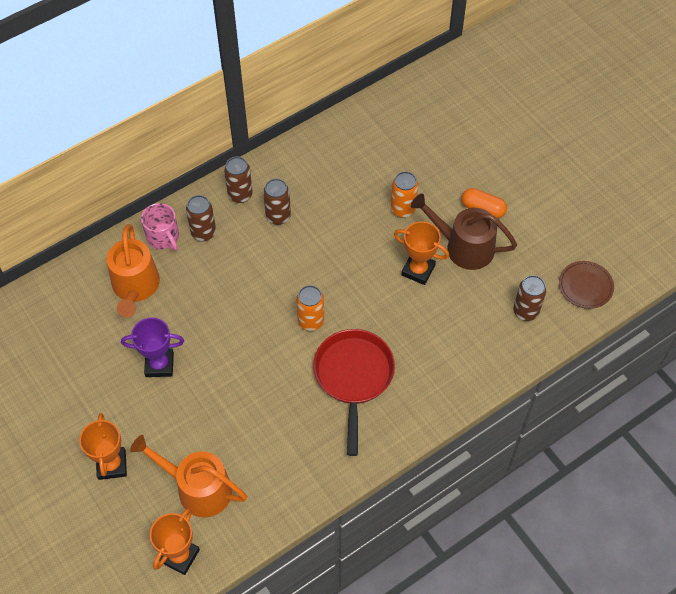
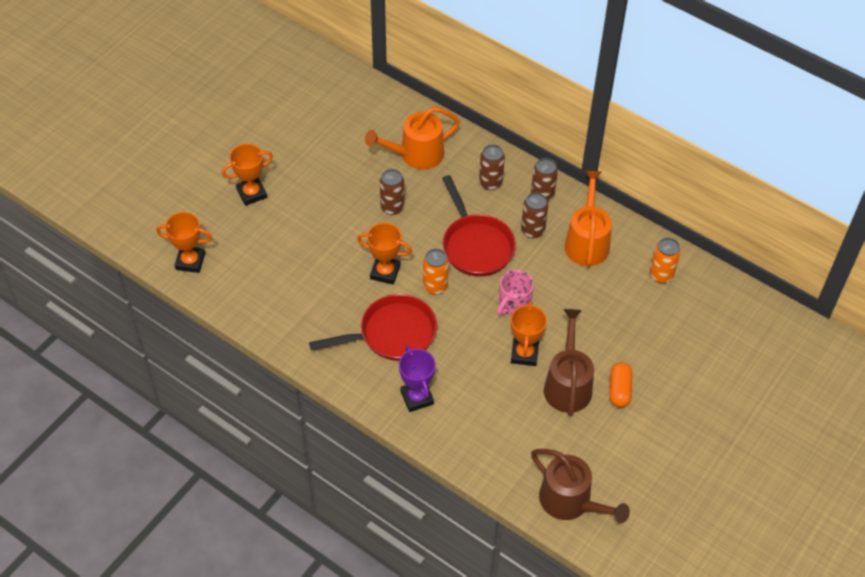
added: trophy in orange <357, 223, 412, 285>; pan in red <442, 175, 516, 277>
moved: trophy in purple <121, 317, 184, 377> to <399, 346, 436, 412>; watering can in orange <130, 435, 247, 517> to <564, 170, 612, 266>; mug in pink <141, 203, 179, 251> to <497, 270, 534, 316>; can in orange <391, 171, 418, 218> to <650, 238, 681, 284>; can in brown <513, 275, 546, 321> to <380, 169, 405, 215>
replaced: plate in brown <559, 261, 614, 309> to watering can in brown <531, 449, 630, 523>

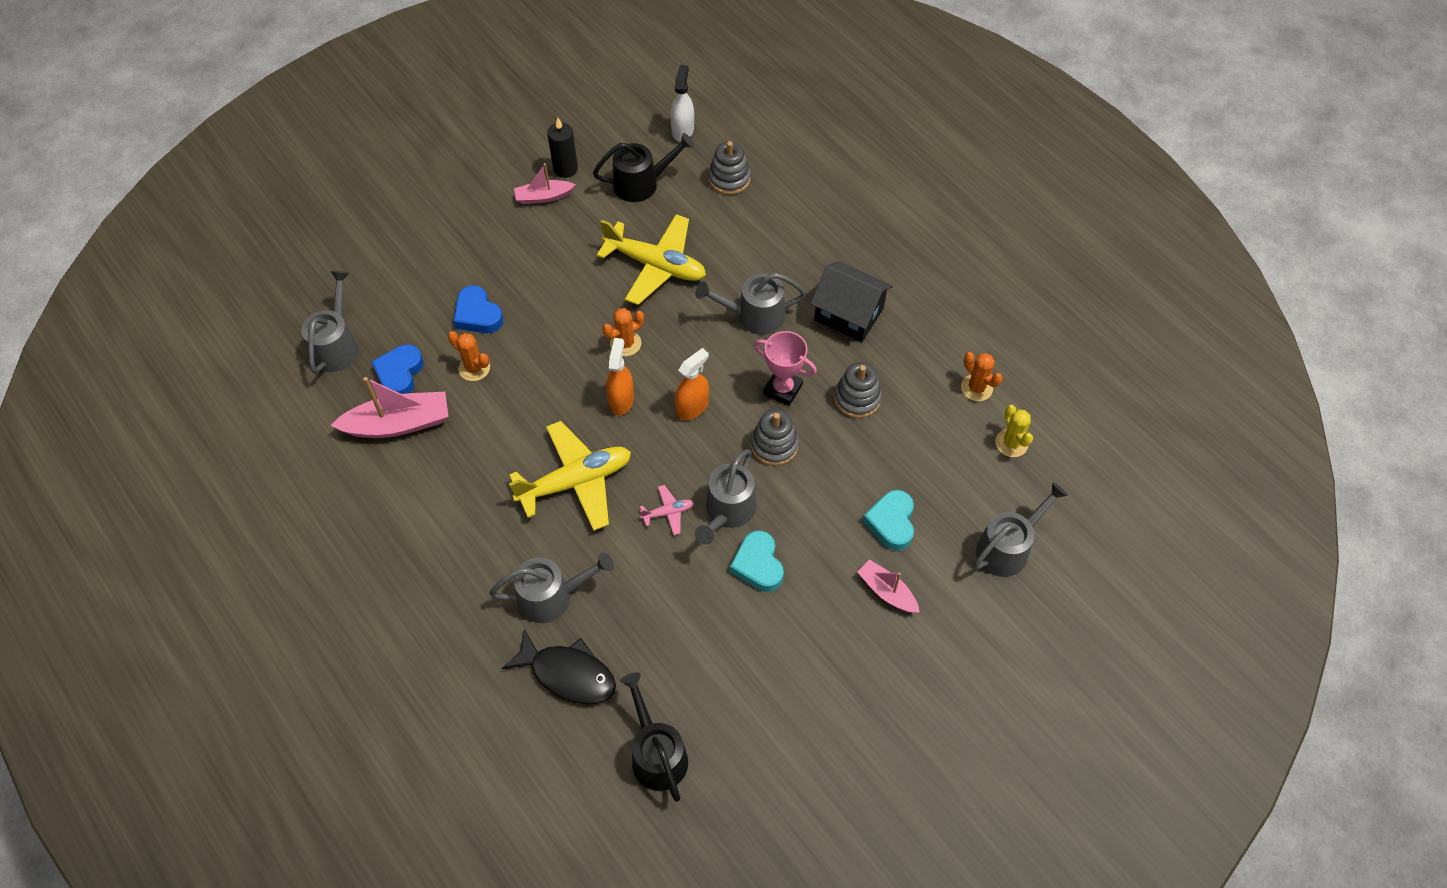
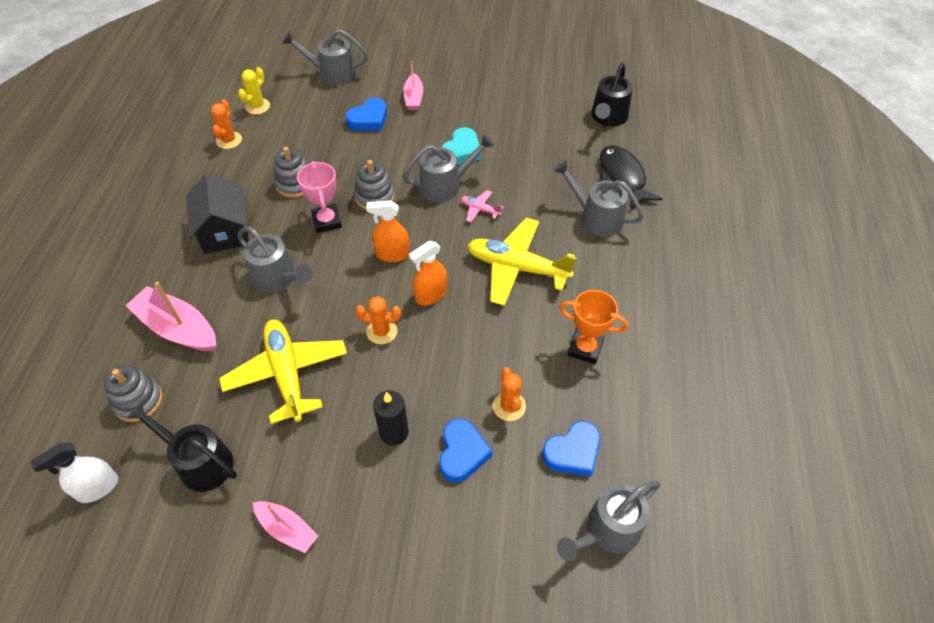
added: trophy in orange <559, 290, 628, 364>
moved: boat in pink <330, 377, 449, 438> to <125, 281, 217, 351>; candle in black <547, 118, 578, 178> to <373, 390, 409, 446>
recoloured: heart in turquoise <863, 490, 914, 551> to heart in blue <346, 98, 387, 131>

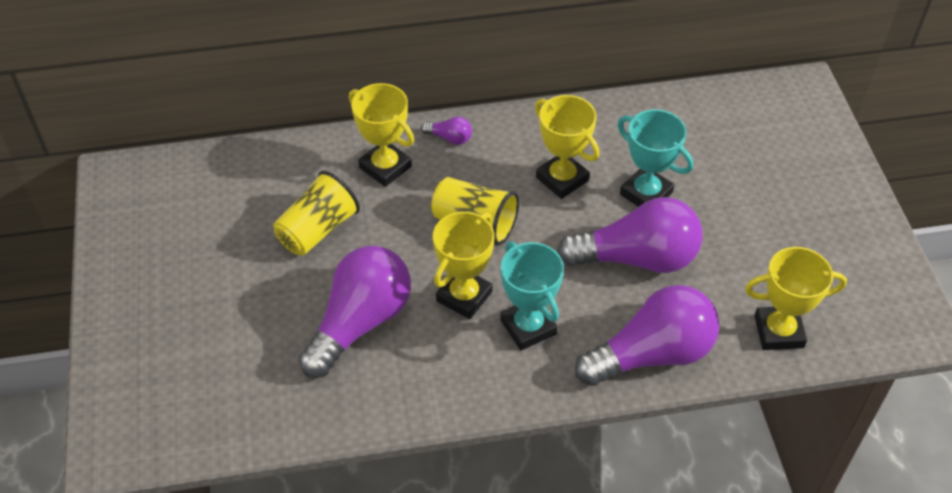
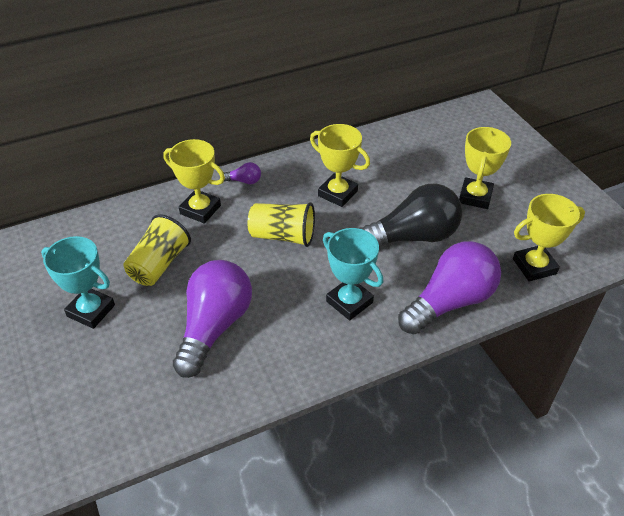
moved: trophy in yellow <433, 212, 495, 319> to <459, 127, 511, 209>; trophy in turquoise <617, 109, 693, 207> to <41, 236, 115, 329>
recoloured: light bulb in purple <557, 197, 703, 273> to light bulb in black <358, 183, 462, 246>

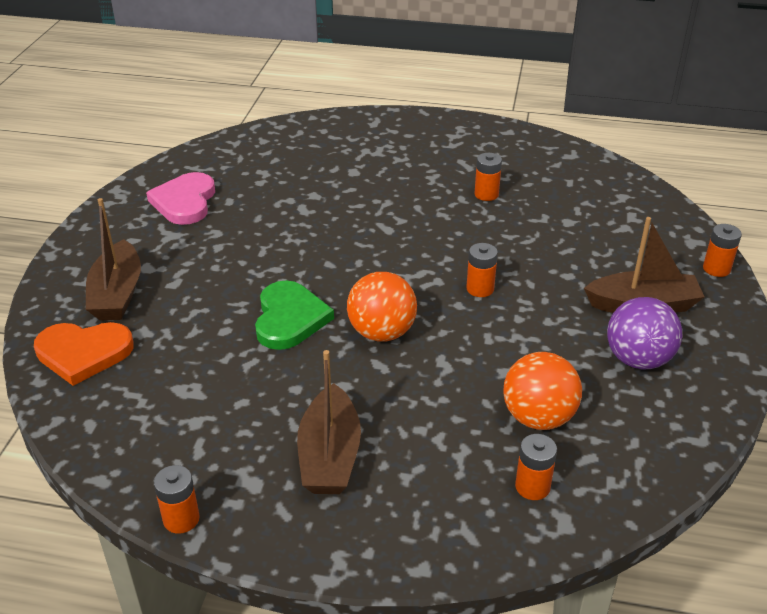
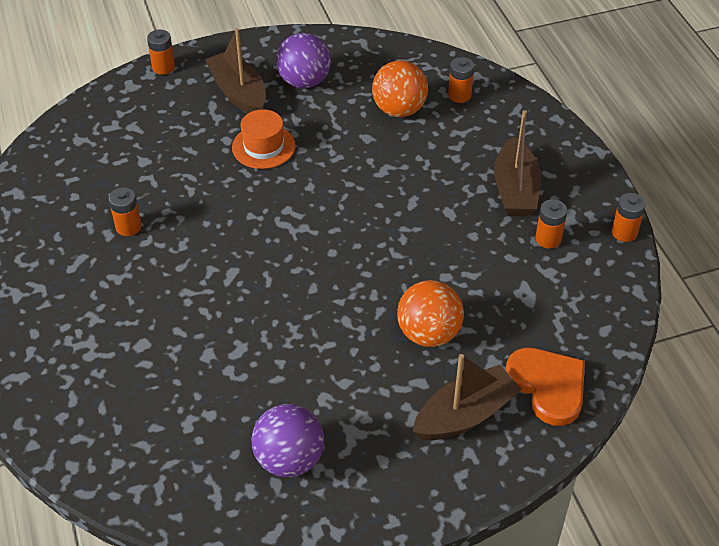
removed: heart in green <255, 281, 334, 350>
added: hat in orange <232, 109, 296, 169>
moved: ball in orange <347, 272, 417, 342> to <397, 280, 464, 347>; battery in orange <466, 243, 498, 297> to <535, 199, 567, 249>
replaced: heart in pink <146, 172, 215, 225> to ball in purple <251, 404, 324, 477>
turned: boat in brown <297, 350, 361, 494> = <494, 110, 541, 216> 120 degrees clockwise

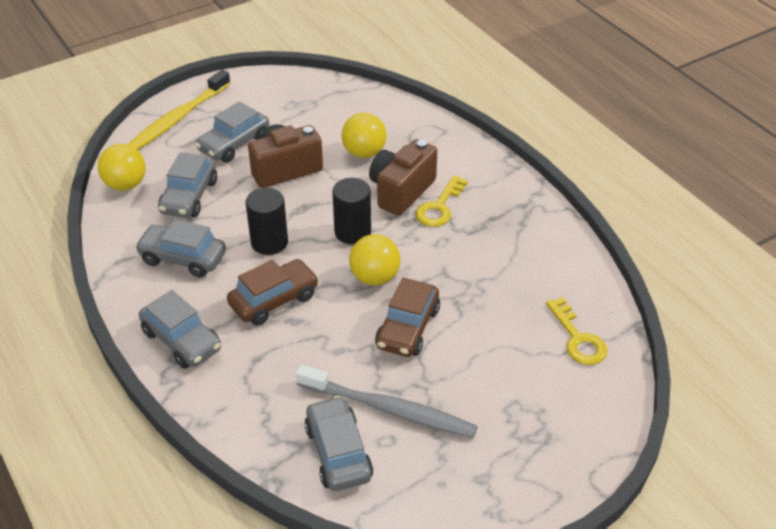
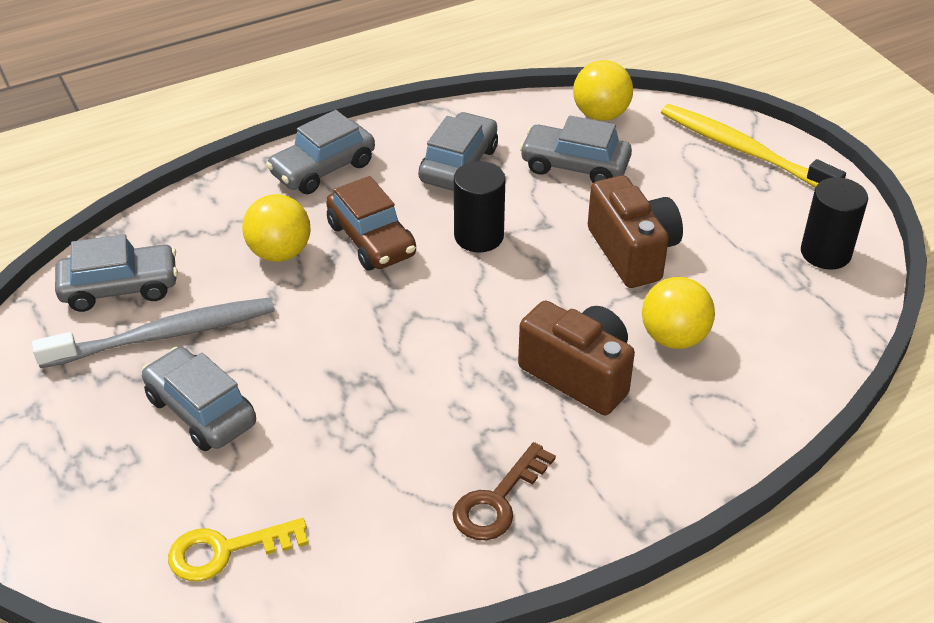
removed: car in brown <375, 277, 440, 357>; key in yellow <415, 175, 468, 227>
added: key in brown <453, 442, 556, 540>
moved: car in grey <195, 101, 269, 163> to <142, 347, 256, 451>; cylinder in black <332, 178, 371, 244> to <801, 177, 868, 270>; ball in yellow <349, 234, 401, 286> to <242, 194, 311, 262>
turned: toothbrush in grey <296, 364, 478, 438> = <32, 297, 275, 368> 135 degrees counterclockwise

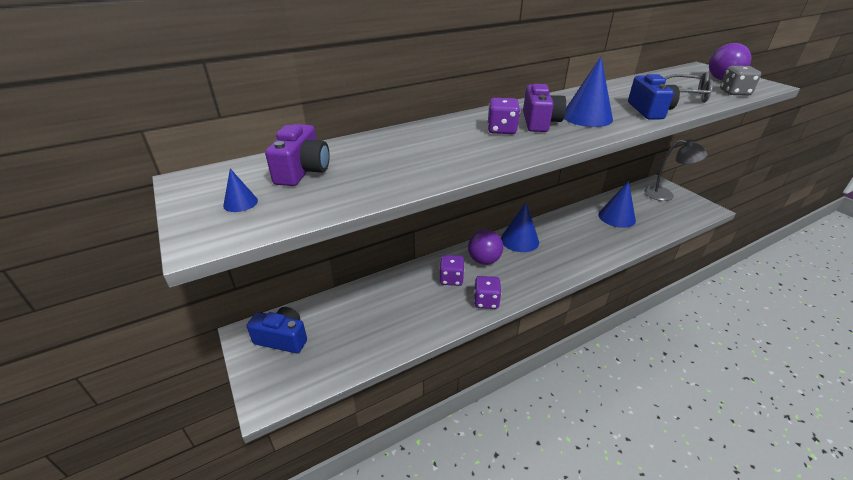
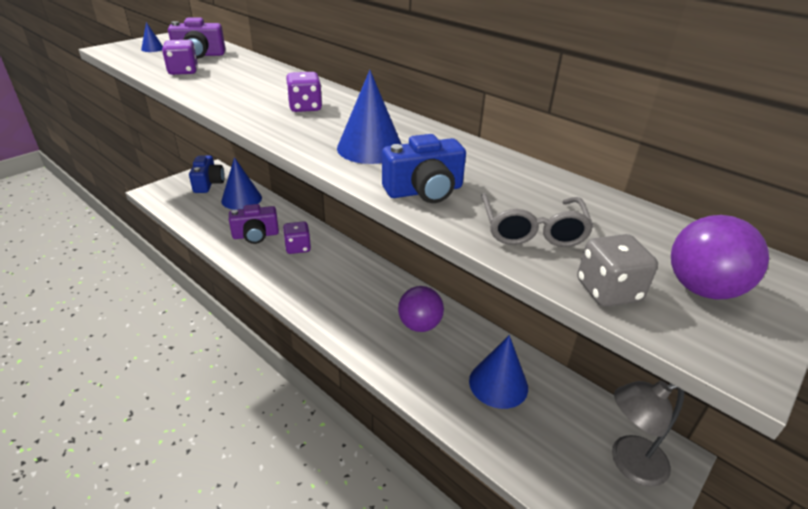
moved: ball in purple <468, 230, 503, 265> to <398, 286, 444, 332>; dice in purple <474, 276, 501, 309> to <162, 40, 198, 75>; cone in blue <501, 203, 539, 252> to <221, 157, 262, 210>; camera in purple <523, 84, 566, 132> to <229, 204, 279, 244>
turned: lamp in grey <644, 139, 707, 201> = <612, 381, 684, 486> 75 degrees clockwise

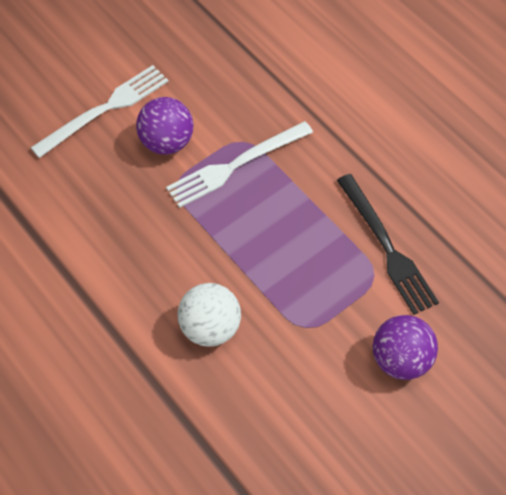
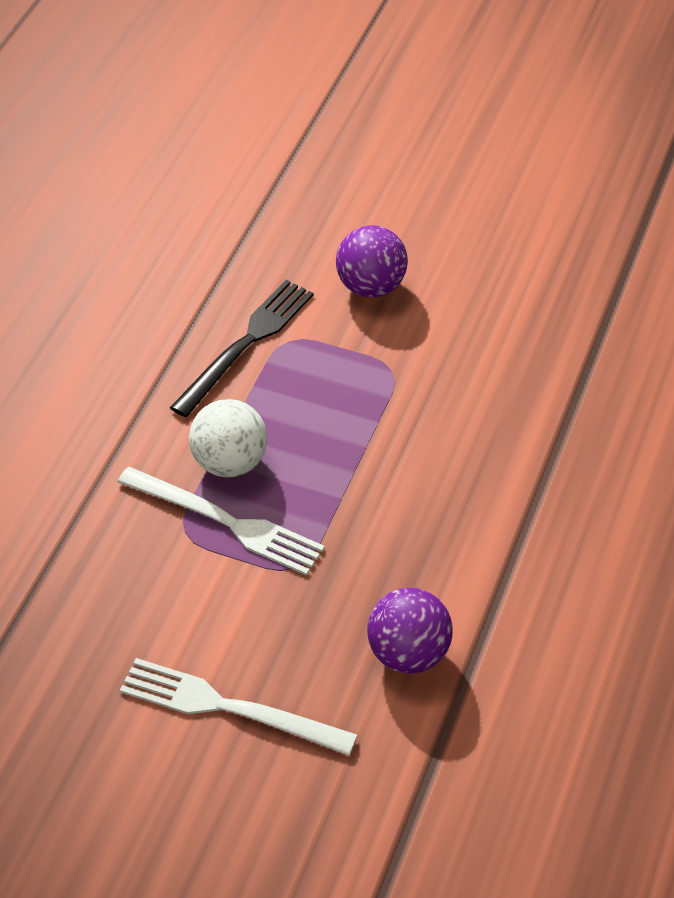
moved: ball in purple <136, 97, 193, 154> to <367, 588, 453, 674>; ball in white <177, 283, 241, 347> to <189, 399, 267, 477>

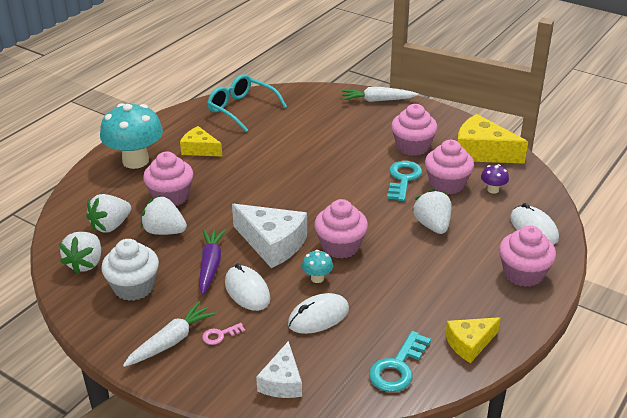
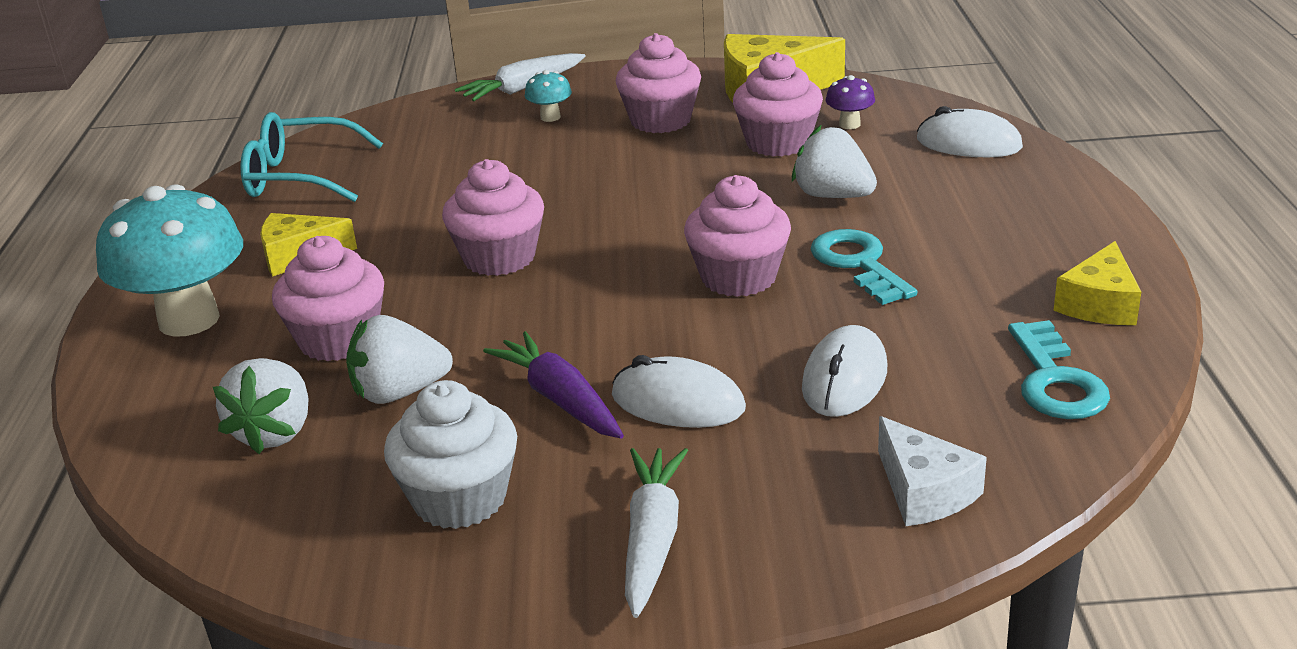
removed: strawberry in white <59, 232, 101, 274>; key in pink <202, 323, 245, 345>; cheese in white <232, 204, 307, 268>
moved: mushroom in turquoise <302, 250, 333, 283> to <525, 70, 572, 122>; key in turquoise <387, 161, 422, 201> to <810, 229, 917, 305>; cupcake in pink <499, 225, 556, 287> to <442, 159, 544, 276>

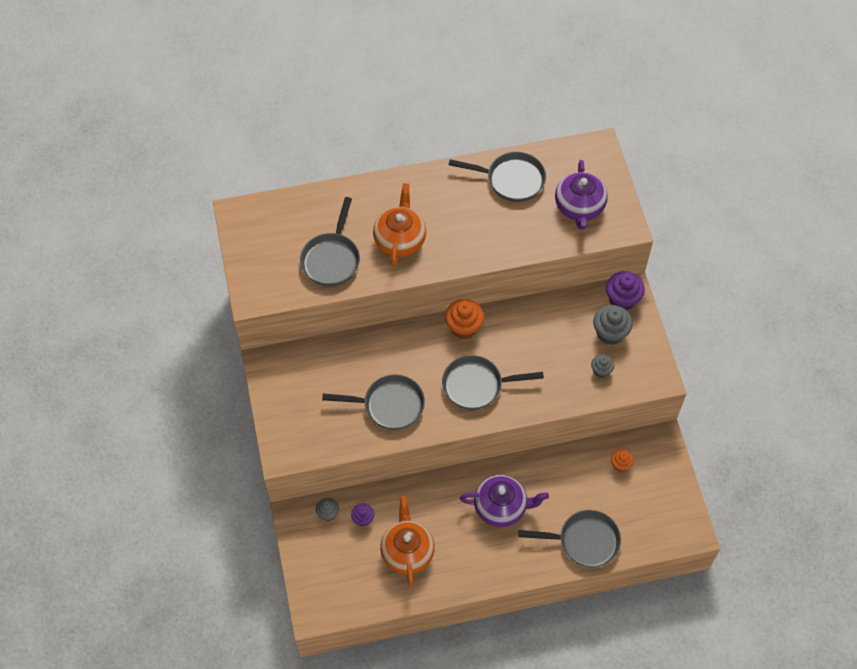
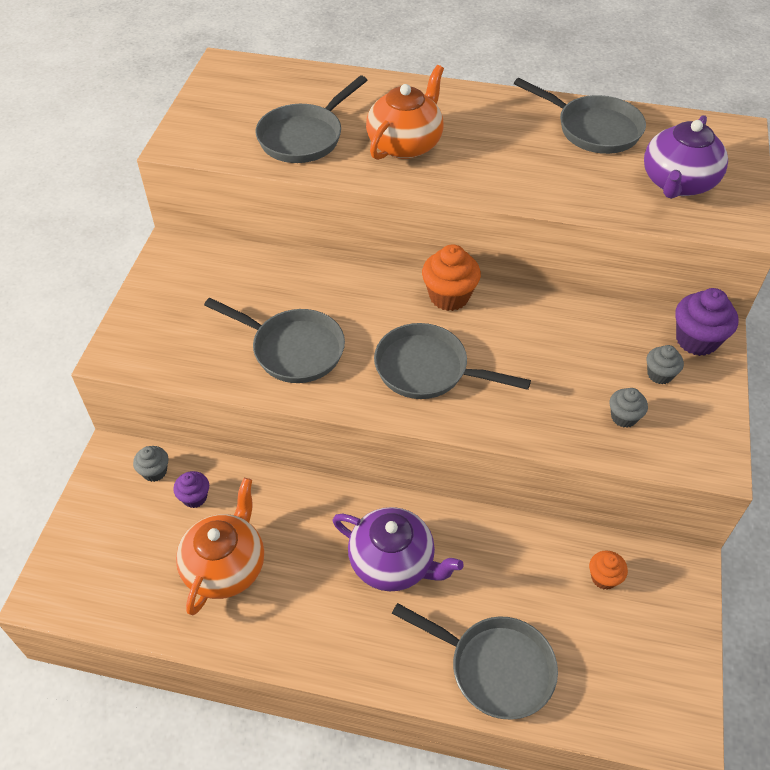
resized: cupcake in grey <593, 305, 633, 345> = <647, 345, 684, 384> x0.58

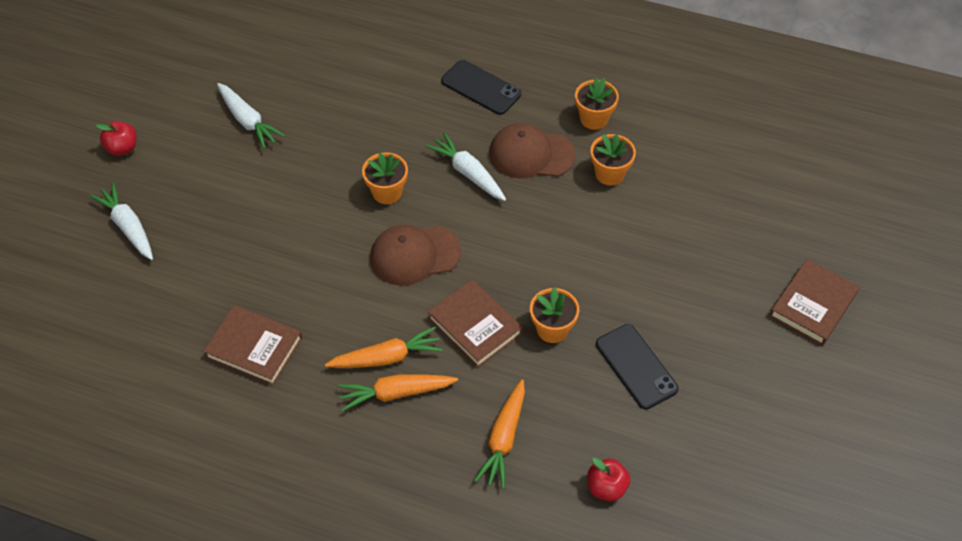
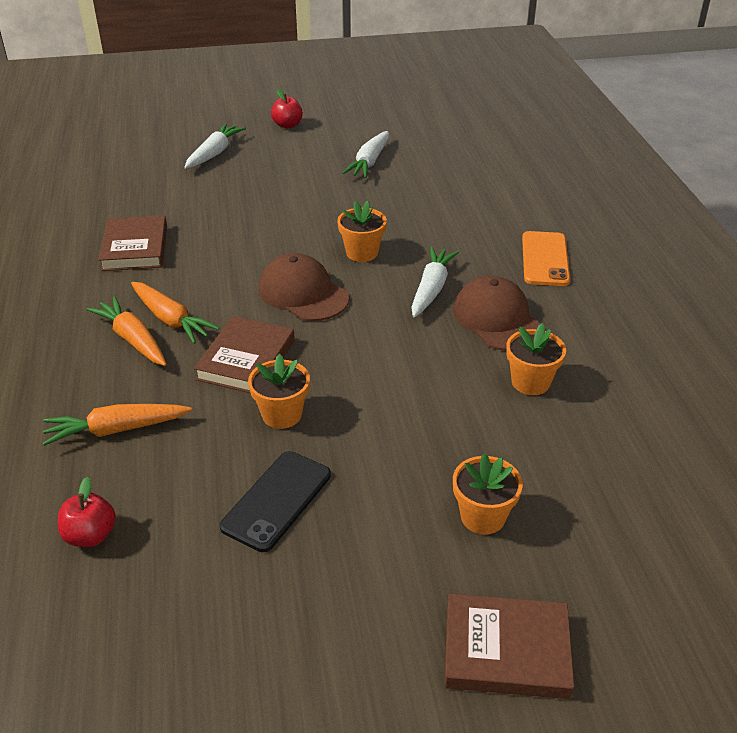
moved: flower pot in orange <575, 78, 619, 130> to <453, 454, 523, 535>
recoloured: phone in black <441, 60, 521, 115> to phone in orange <522, 231, 570, 286>

